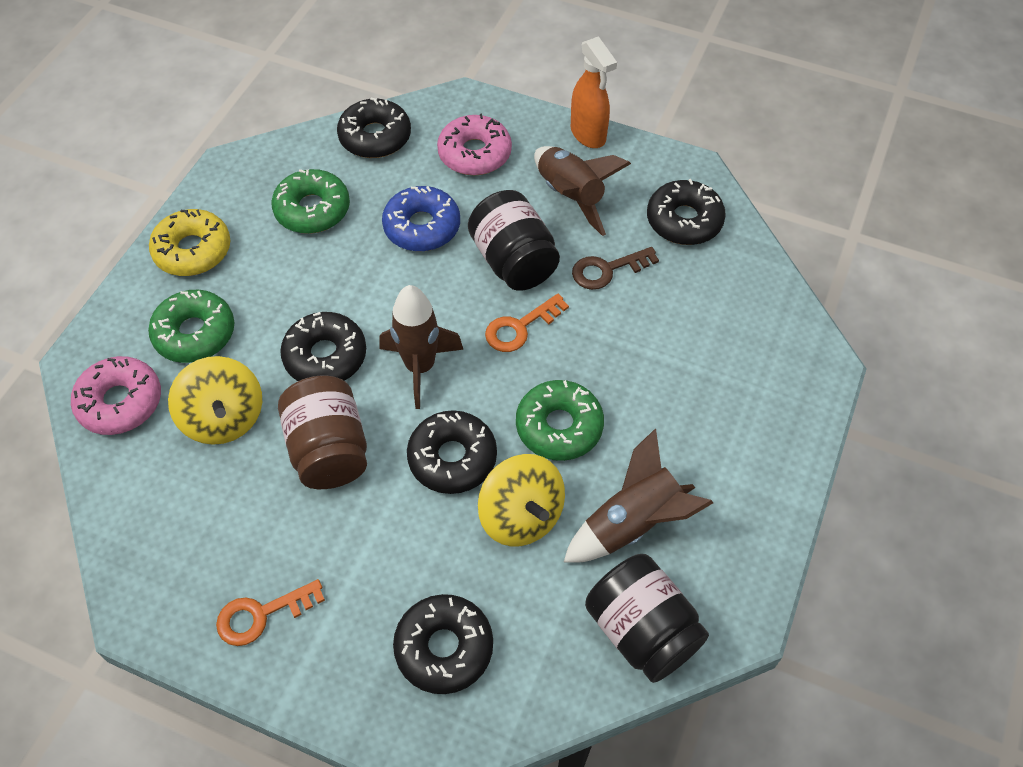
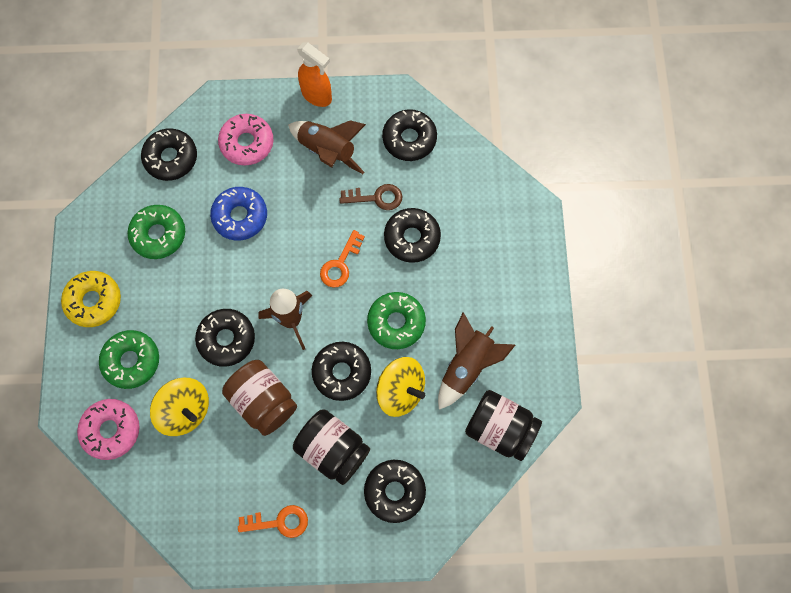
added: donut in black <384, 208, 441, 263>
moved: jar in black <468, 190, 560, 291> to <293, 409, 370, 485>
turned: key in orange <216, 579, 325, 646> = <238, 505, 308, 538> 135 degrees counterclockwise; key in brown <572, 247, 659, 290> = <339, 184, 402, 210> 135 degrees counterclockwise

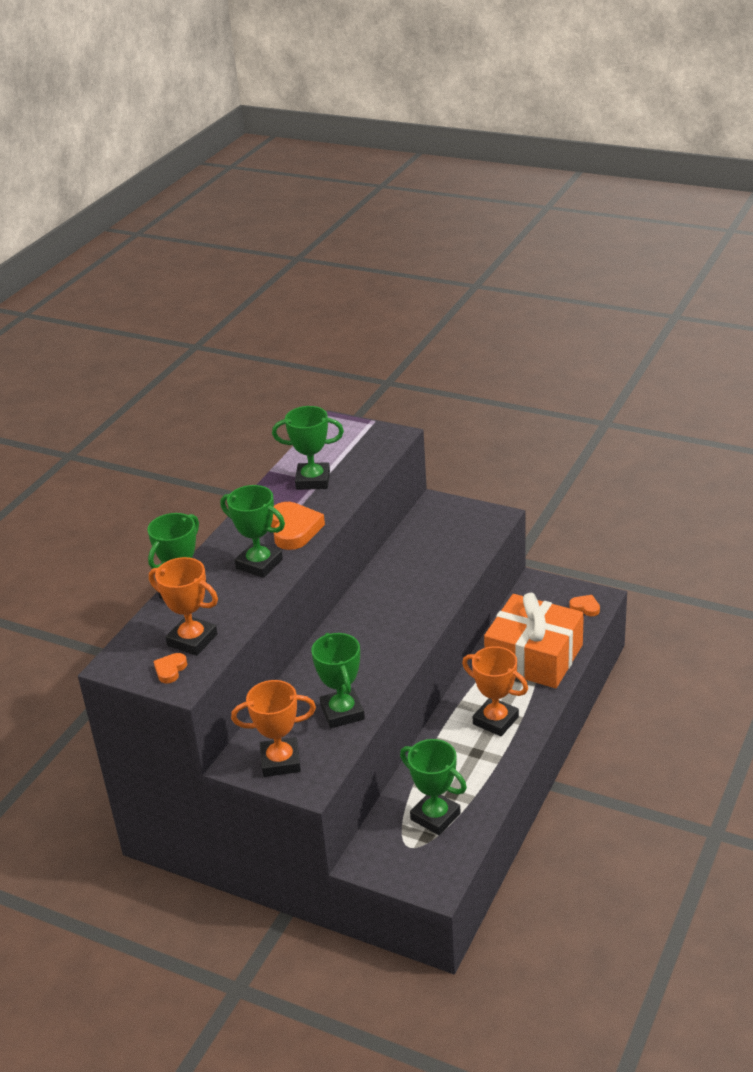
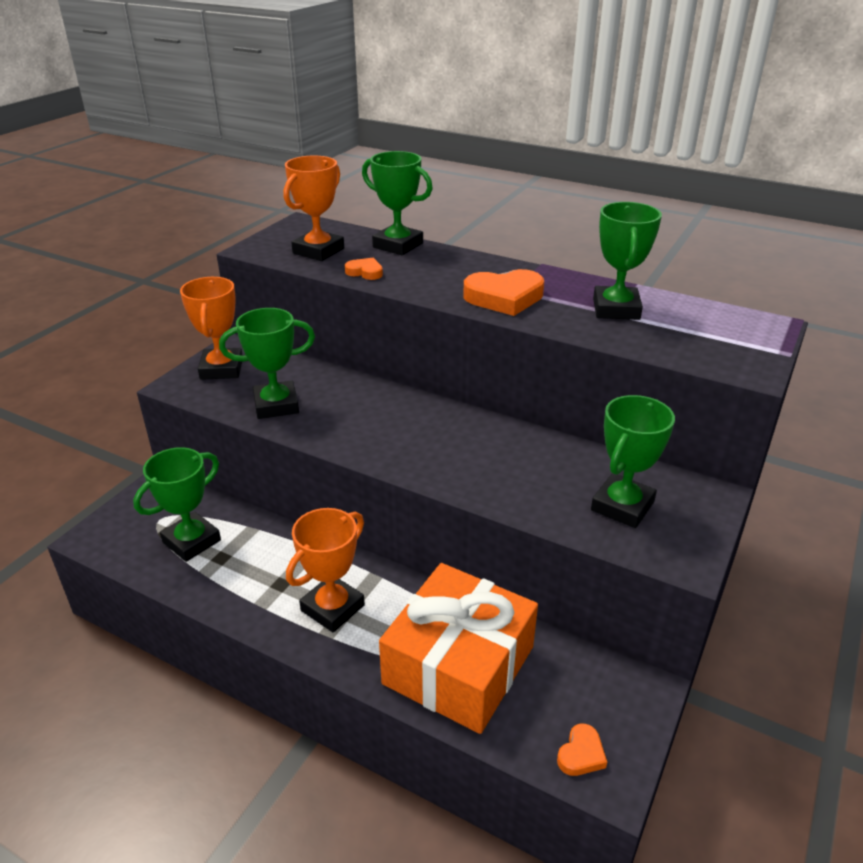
moved: heart in orange <153, 653, 187, 684> to <345, 258, 383, 280>; trophy in green <221, 485, 285, 578> to <591, 395, 675, 528>

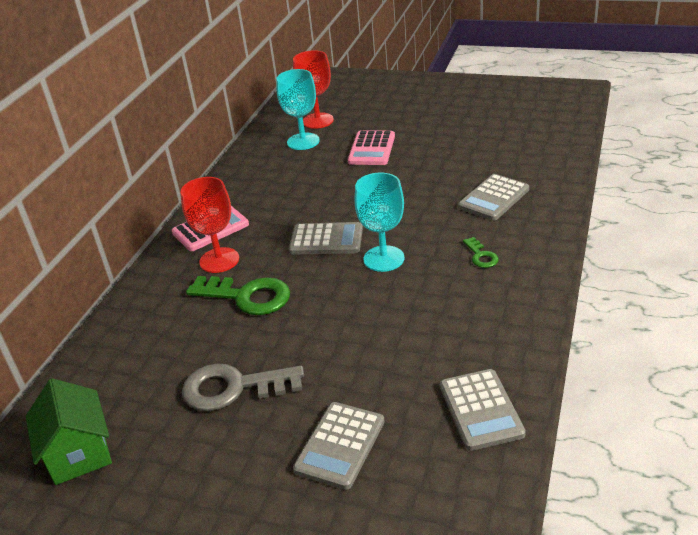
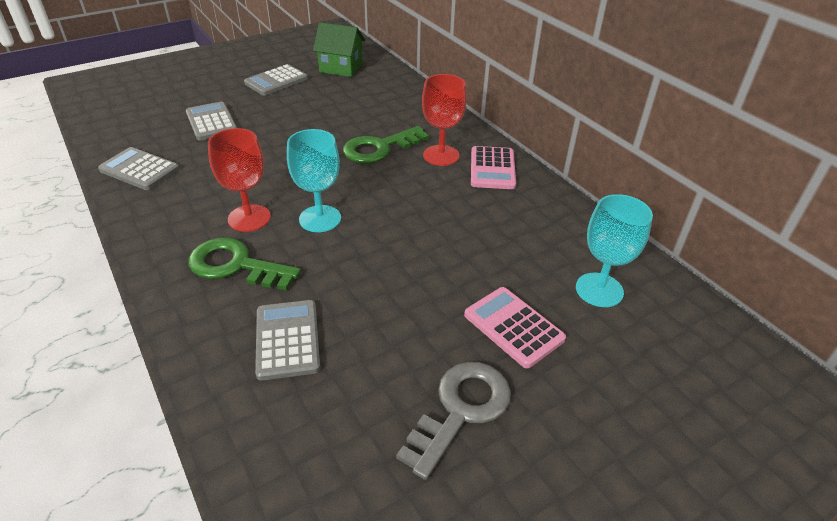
moved: key in grey <182, 363, 304, 411> to <396, 362, 511, 480>; calculator in grey <289, 222, 363, 254> to <244, 64, 308, 95>; goblet in red <293, 50, 334, 129> to <208, 128, 271, 232>
resized: key in green <463, 237, 499, 268> = <188, 237, 301, 291> x2.05

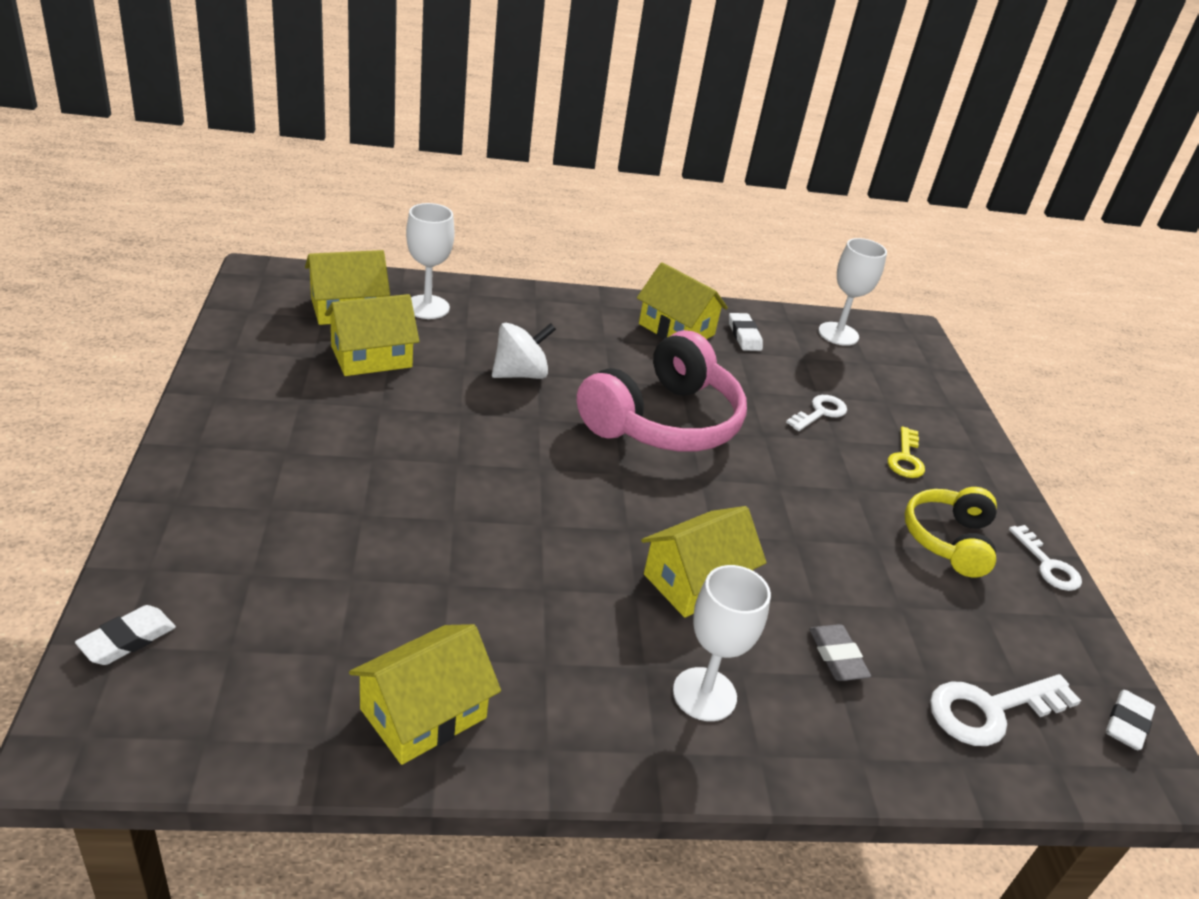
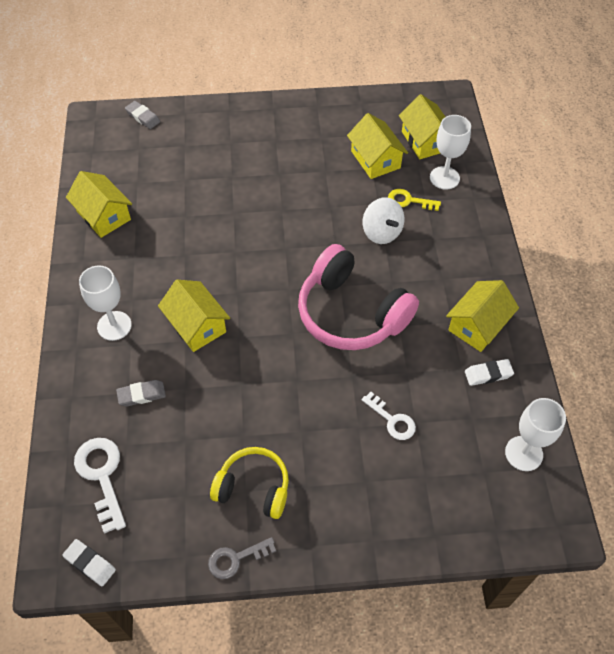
moved: key in yellow <888, 426, 925, 478> to <388, 189, 441, 211>
recoloured: eraser in white <75, 605, 176, 665> to eraser in grey <125, 101, 160, 129>; key in white <1009, 525, 1082, 591> to key in grey <208, 537, 276, 579>

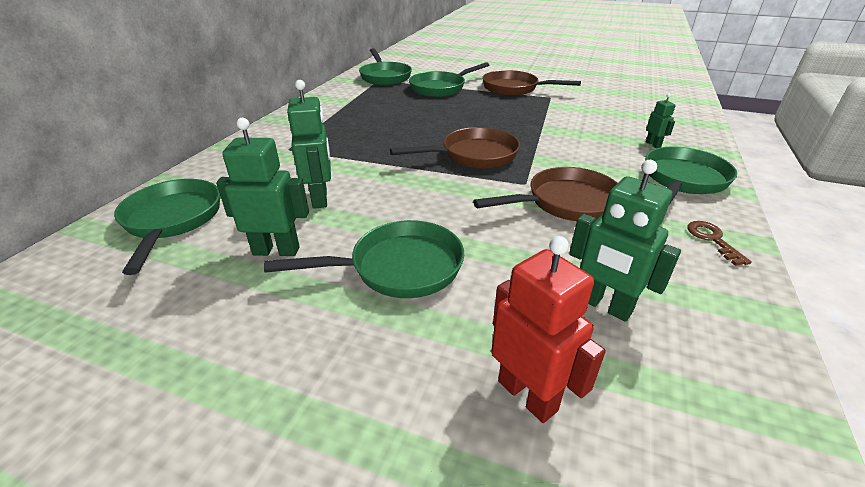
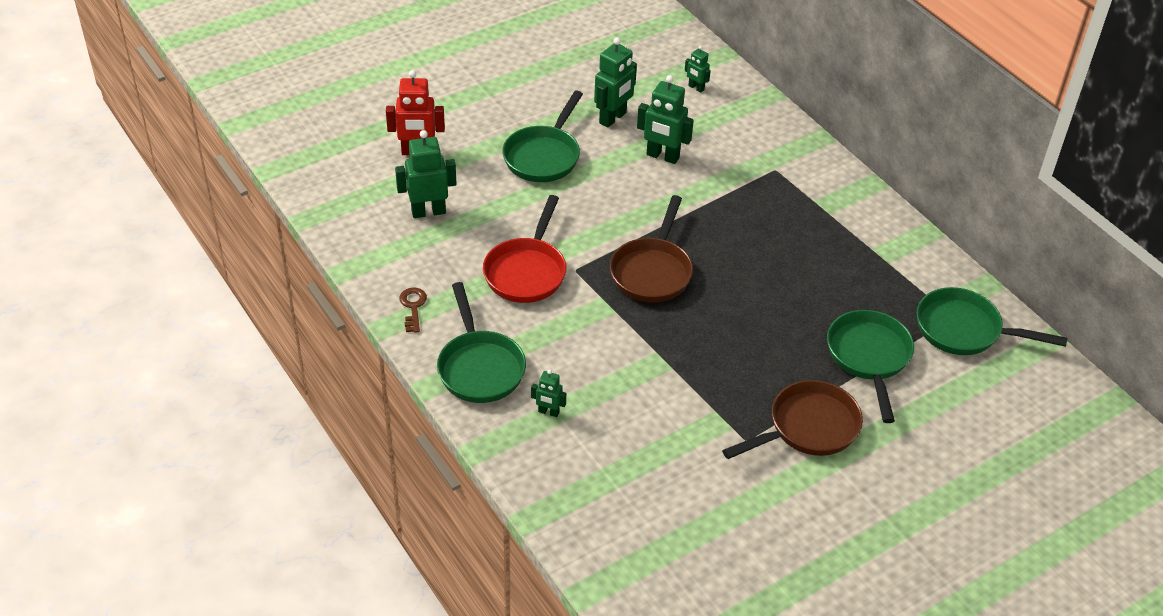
replaced: pan in green <114, 179, 220, 275> to robot in green <685, 46, 711, 92>
recoloured: pan in brown <473, 167, 617, 221> to pan in red <483, 195, 566, 303>
turned: key in brown <687, 221, 752, 266> = <399, 288, 427, 333> 120 degrees counterclockwise

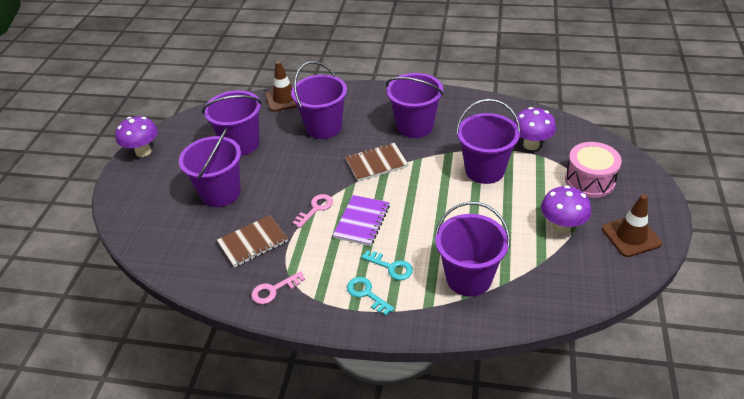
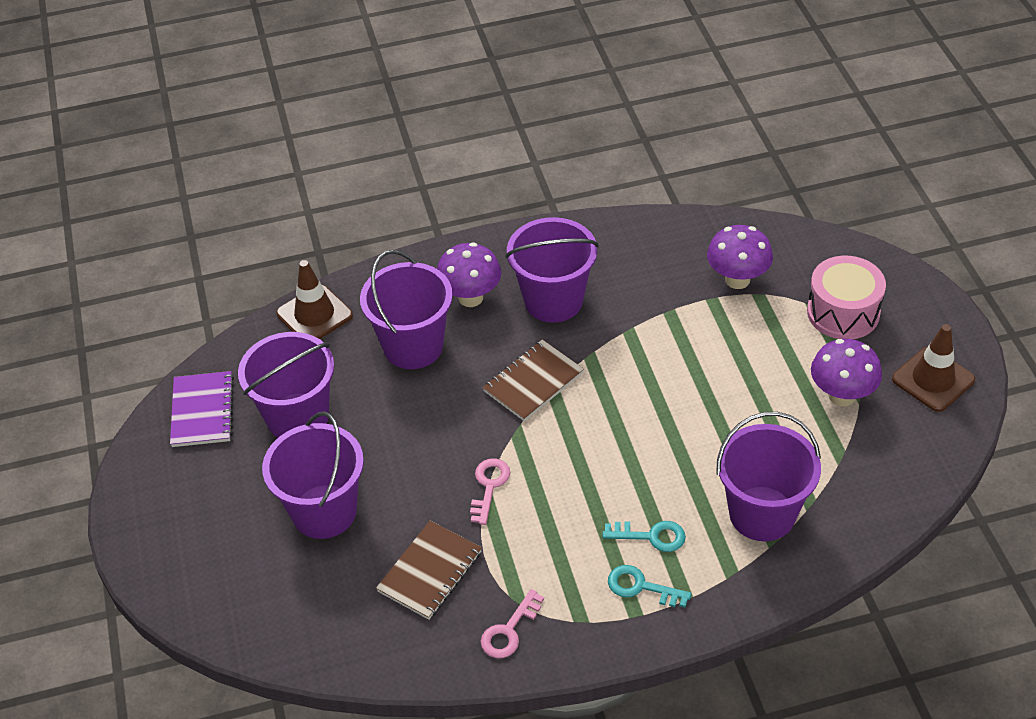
removed: bucket in purple <456, 99, 521, 184>
moved: mushroom in purple <115, 116, 158, 157> to <437, 242, 501, 307>; notebook in purple <333, 195, 390, 246> to <170, 371, 234, 447>

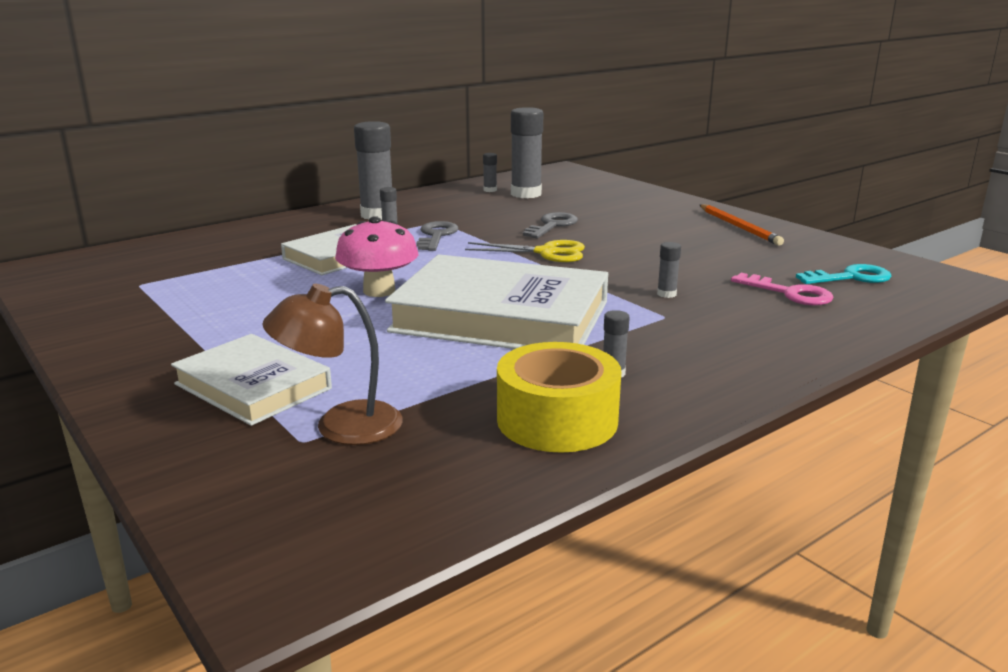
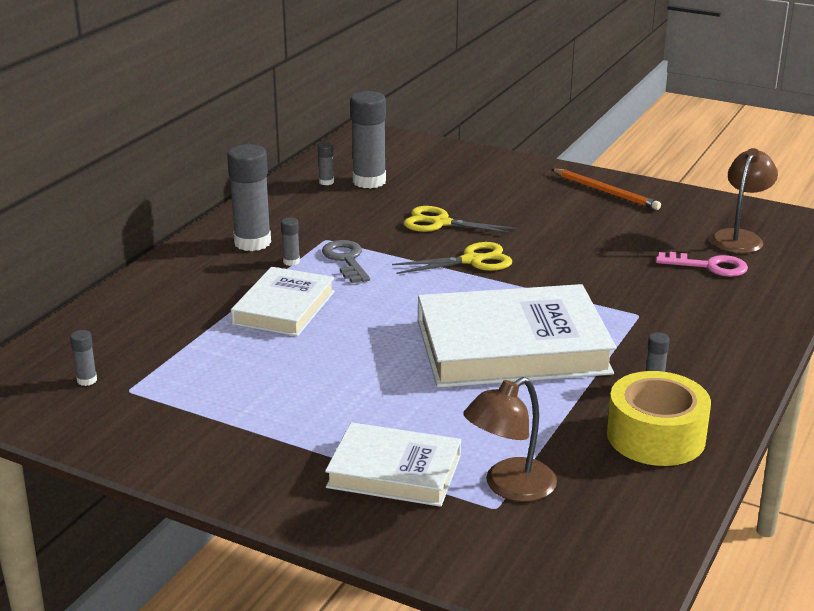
removed: mushroom in pink <335, 216, 418, 297>
moved: glue stick in grey <657, 242, 681, 298> to <70, 330, 97, 386>
replaced: key in grey <523, 212, 578, 238> to scissors in yellow <403, 206, 517, 234>; key in turquoise <796, 264, 891, 284> to lamp in brown <710, 148, 778, 254>

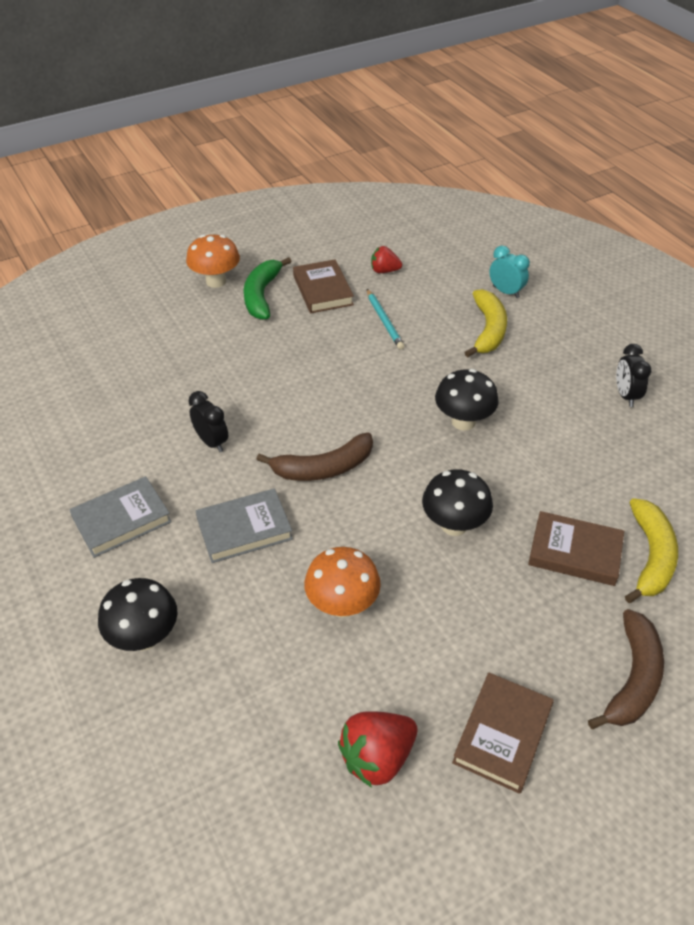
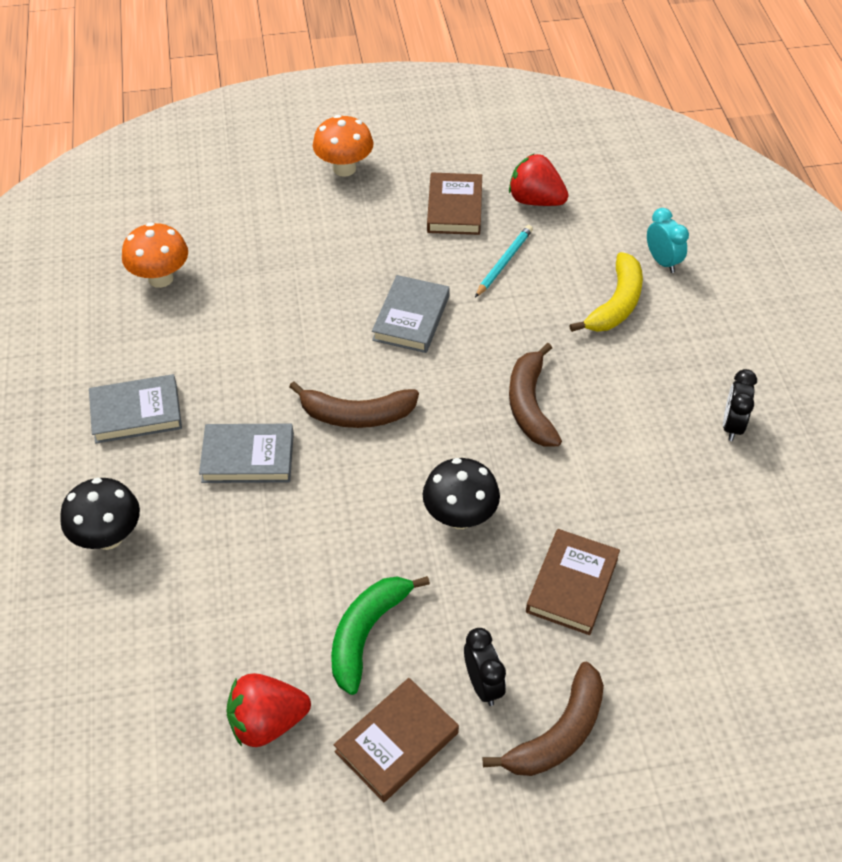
removed: banana in yellow <625, 498, 678, 603>
added: book in grey <372, 275, 450, 353>
moved: clock in black <188, 391, 228, 452> to <464, 628, 506, 706>; banana in green <244, 257, 292, 320> to <331, 576, 430, 695>; mushroom in orange <304, 547, 381, 618> to <122, 222, 188, 288>
replaced: mushroom in black <435, 369, 499, 431> to banana in brown <509, 343, 562, 447>
turned: pencil in turquoise <367, 289, 404, 350> = <475, 225, 533, 297> 150 degrees counterclockwise; book in brown <528, 511, 624, 586> = <526, 529, 620, 635> 75 degrees clockwise
resized: strawberry in red <371, 246, 402, 273> = <509, 154, 569, 206> x1.61

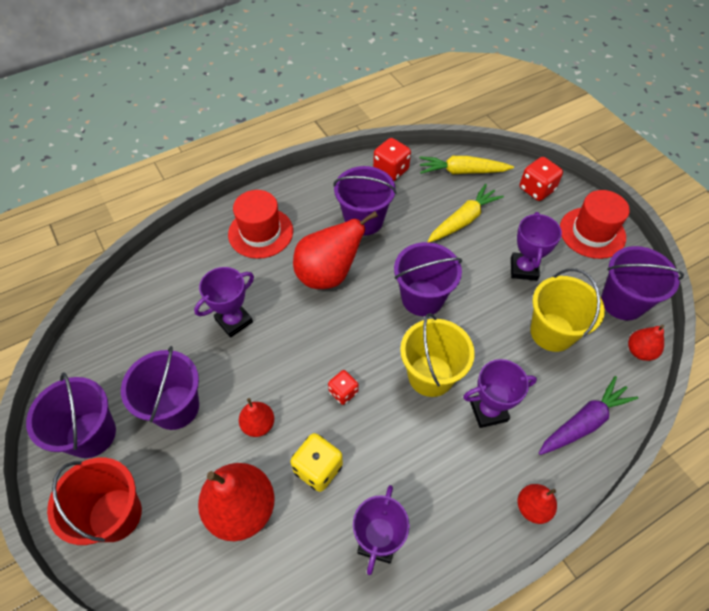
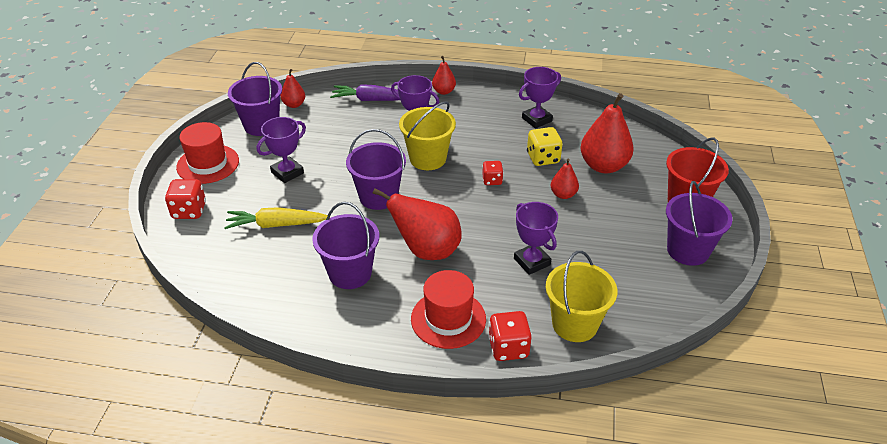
removed: bucket in purple <121, 346, 199, 430>; carrot in yellow <419, 156, 514, 174>
moved: dice in red <373, 138, 411, 181> to <488, 311, 532, 361>; bucket in yellow <530, 268, 605, 352> to <546, 251, 617, 342>
turned: trophy in purple <194, 267, 254, 338> = <514, 202, 558, 275> 60 degrees clockwise

